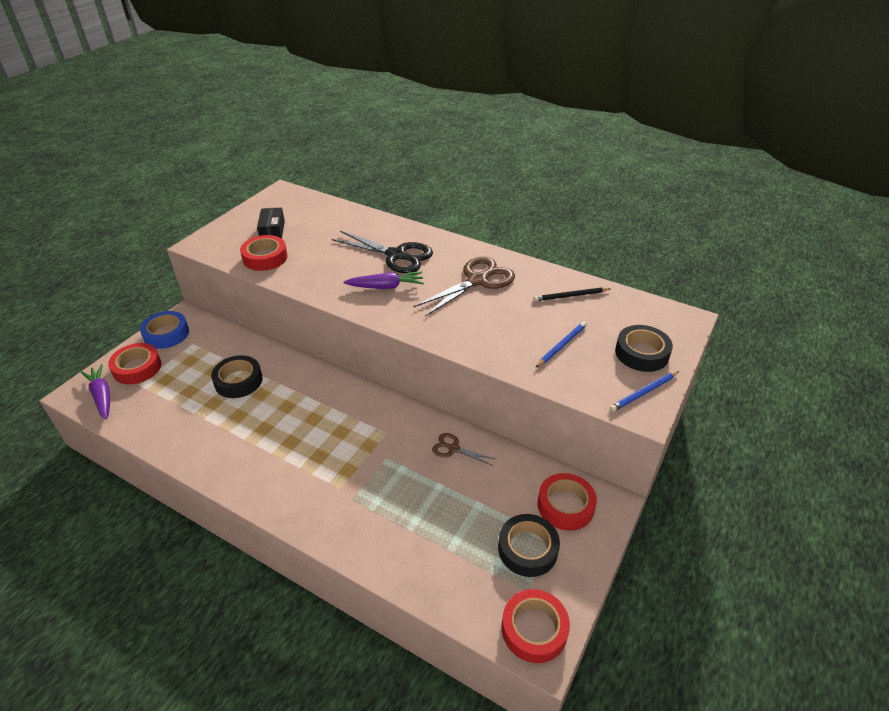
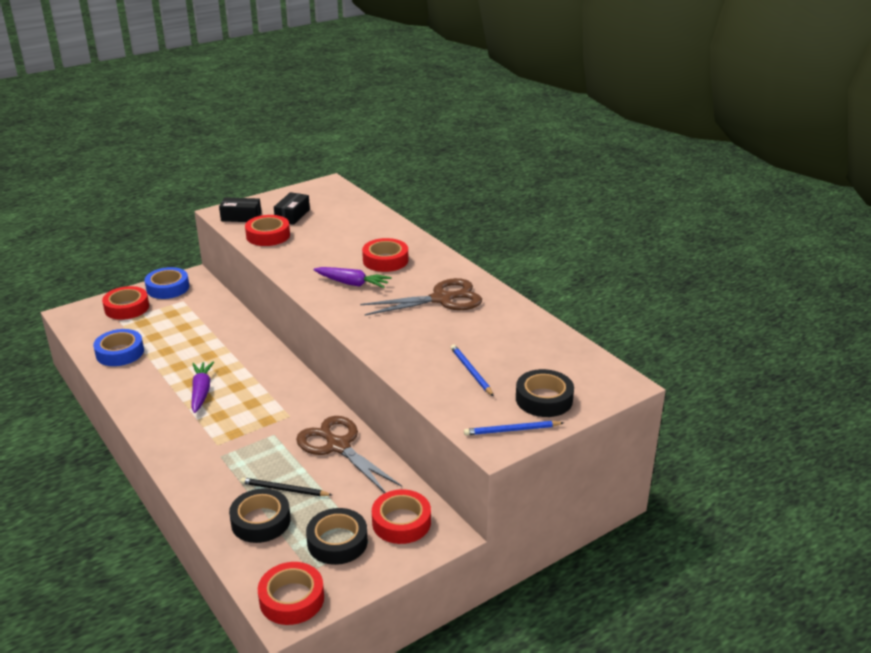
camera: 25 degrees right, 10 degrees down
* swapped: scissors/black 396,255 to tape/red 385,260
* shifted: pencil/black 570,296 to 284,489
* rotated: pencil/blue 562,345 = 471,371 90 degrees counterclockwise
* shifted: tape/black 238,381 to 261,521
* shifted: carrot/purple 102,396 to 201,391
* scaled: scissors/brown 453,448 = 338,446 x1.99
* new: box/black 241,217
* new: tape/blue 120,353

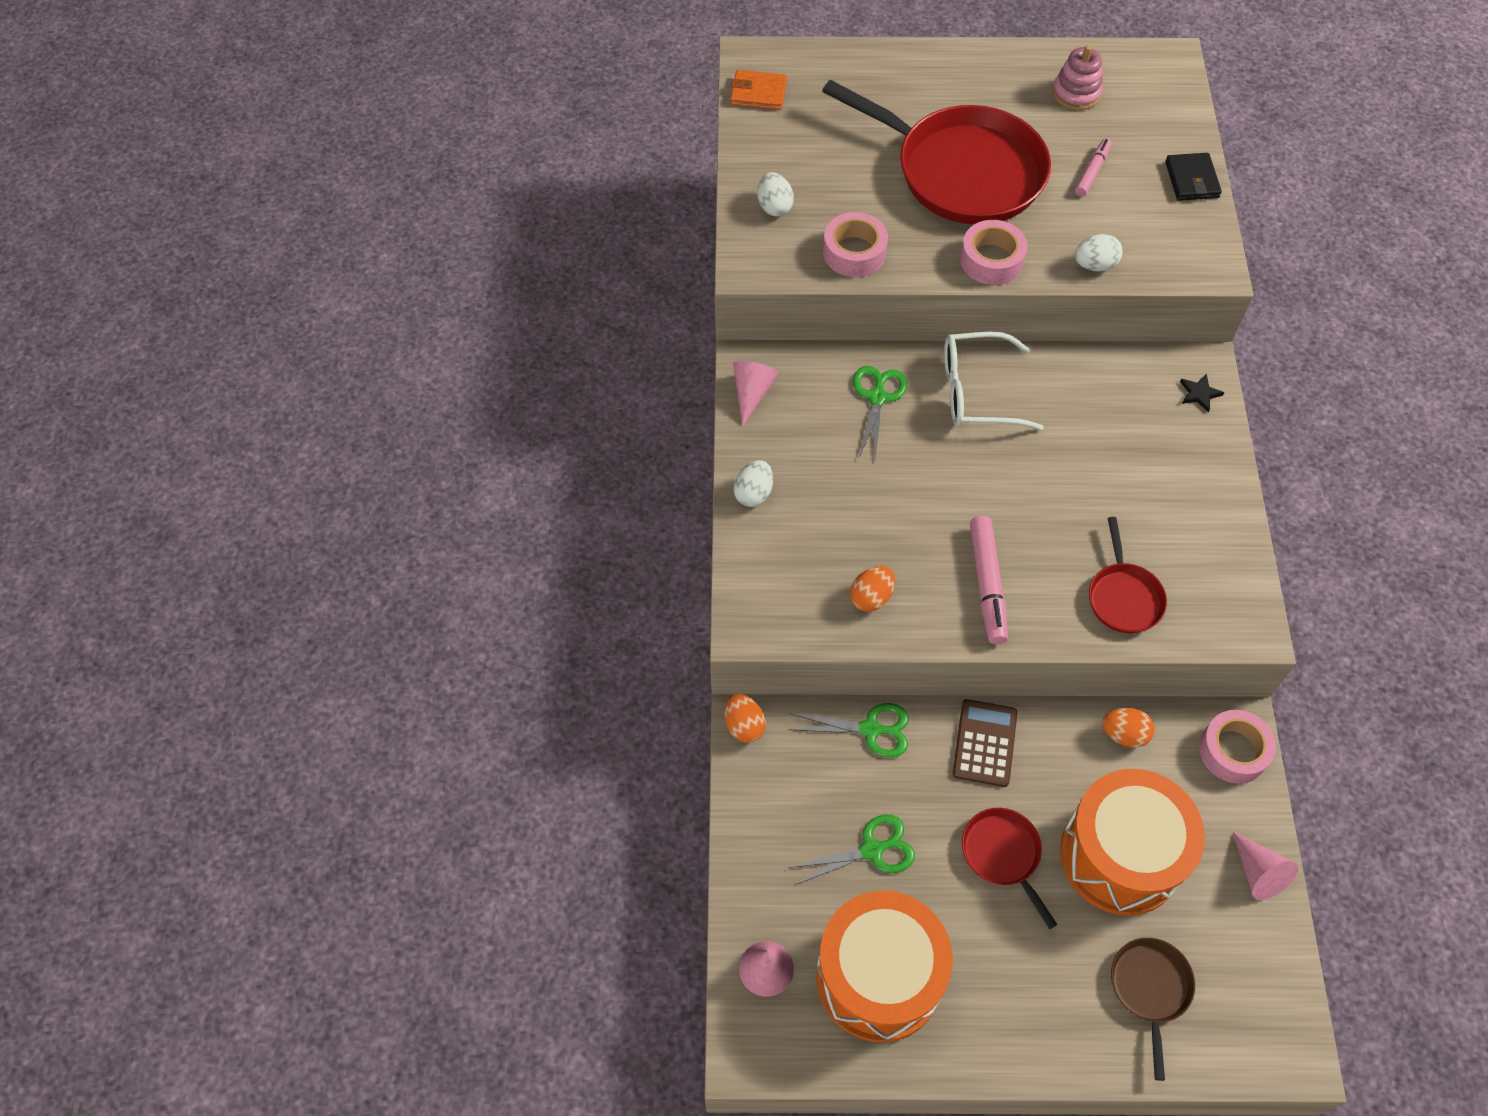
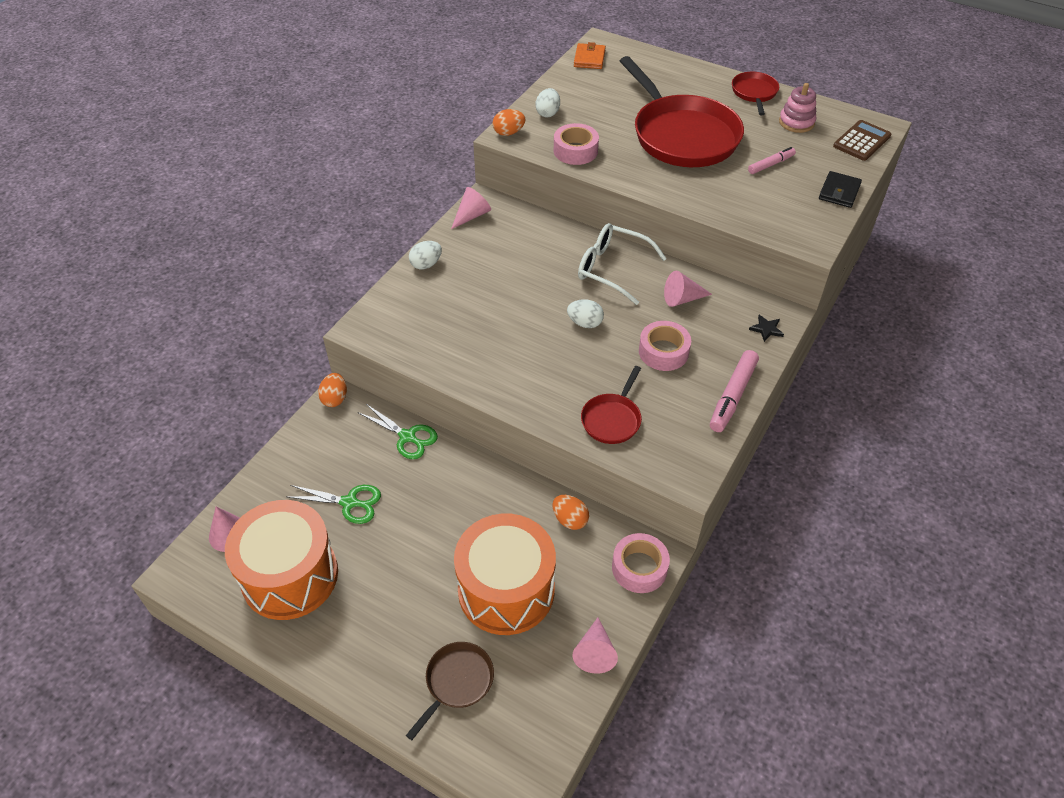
camera: 30 degrees right, 10 degrees down
* rotated: wallet/orange 758,93 = 589,59 60 degrees clockwise
* shifted: tape/pink 991,260 to 663,352
* shifted: egg/white 1094,265 to 585,323
* gone: scissors/green 877,397
* shifted: marker/pink 987,584 to 733,396
* shifted: egg/orange 871,597 to 508,133
* shifted: calculator/brown 985,743 to 862,141
* shifted: pan/red 1003,855 to 754,93
* new: cone/pink 682,299

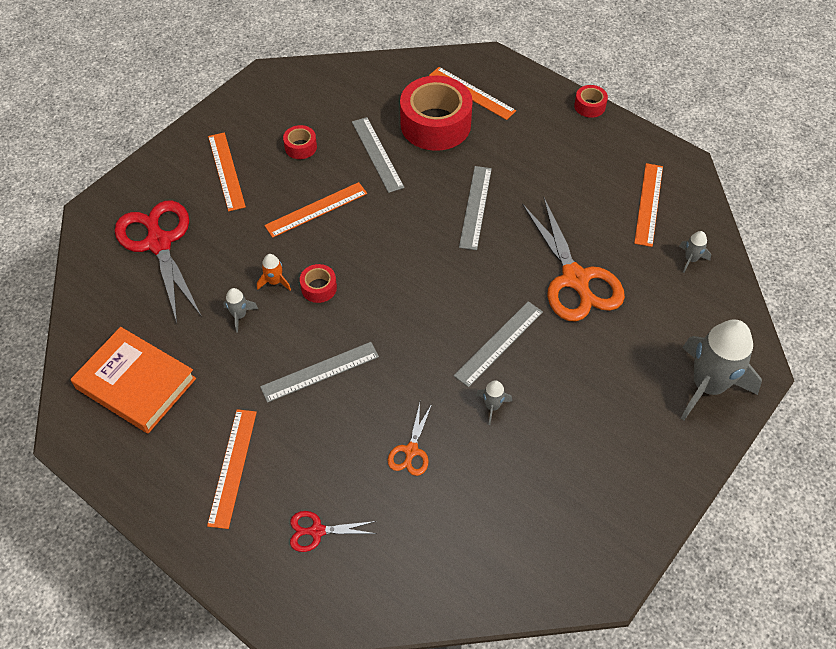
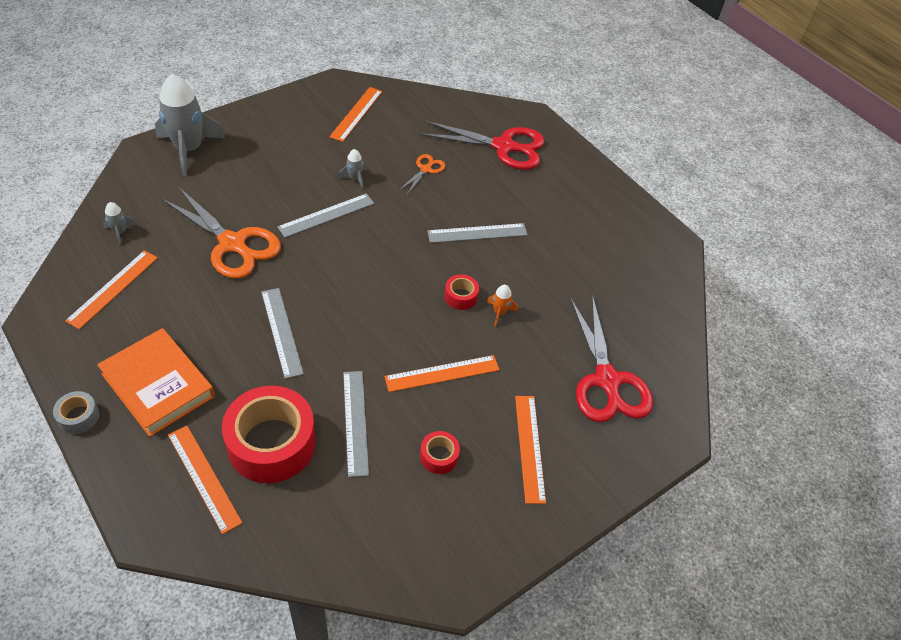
camera: 170 degrees left, 5 degrees down
* repainted: tape/red 589,106 to tape/grey 78,417
* rotated: ruler/grey 475,207 = 281,332 45 degrees counterclockwise
* rotated: scissors/orange 575,279 = 232,244 135 degrees clockwise
* gone: rocket/grey 240,315
* shifted: book/orange 136,383 to 158,385
* shifted: ruler/orange 232,467 to 356,114
* scaled: scissors/red 317,531 = 503,146 x2.11

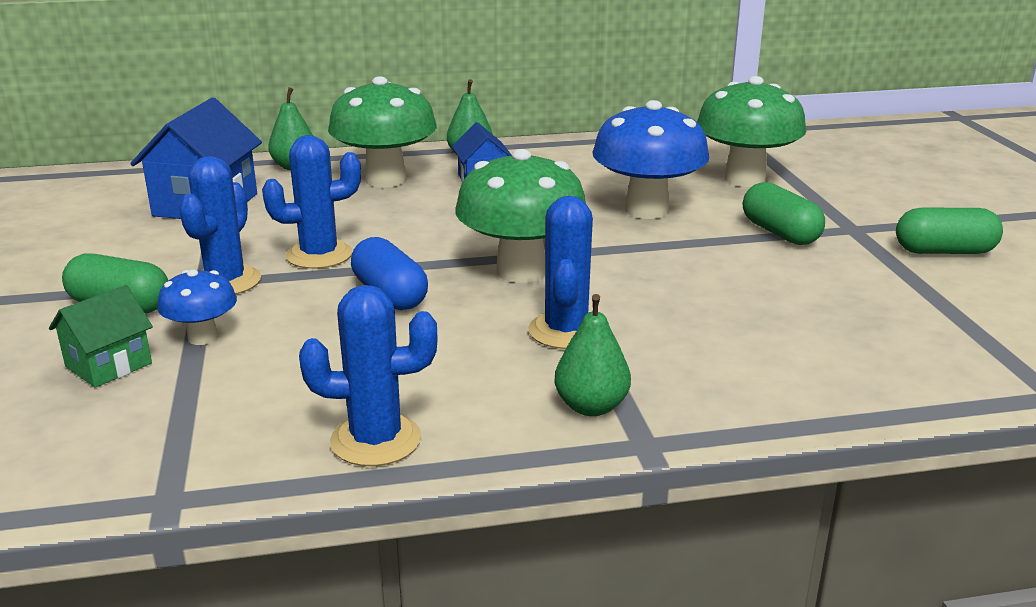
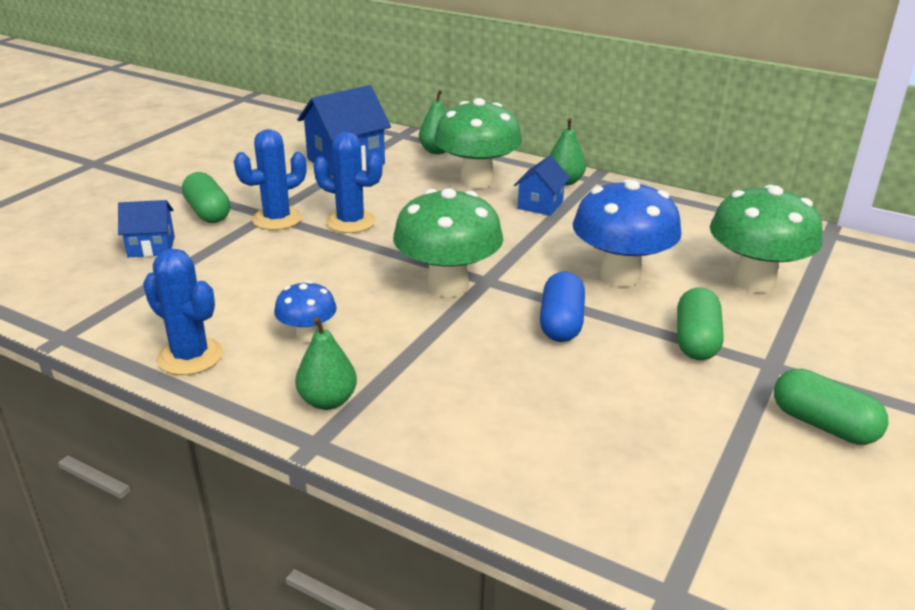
camera: 40 degrees right, 5 degrees up
* gone: cactus/blue 566,331
* shifted: capsule/blue 389,295 to 561,323
* shifted: mushroom/blue 203,337 to 308,335
* repainted: house/green 108,365 to house/blue 151,247

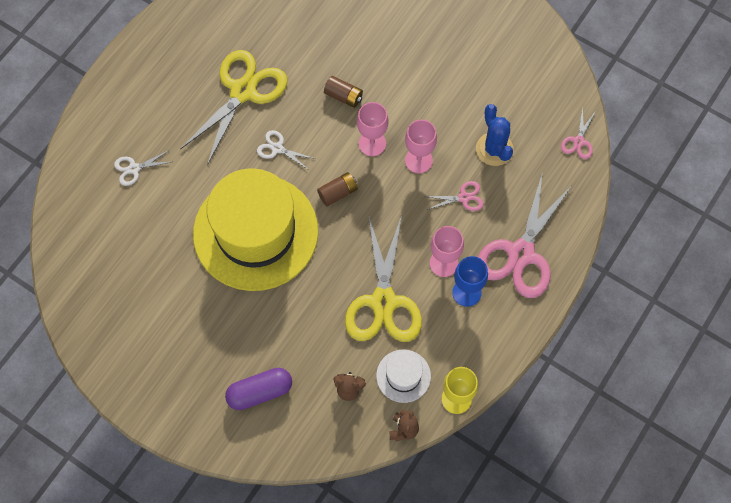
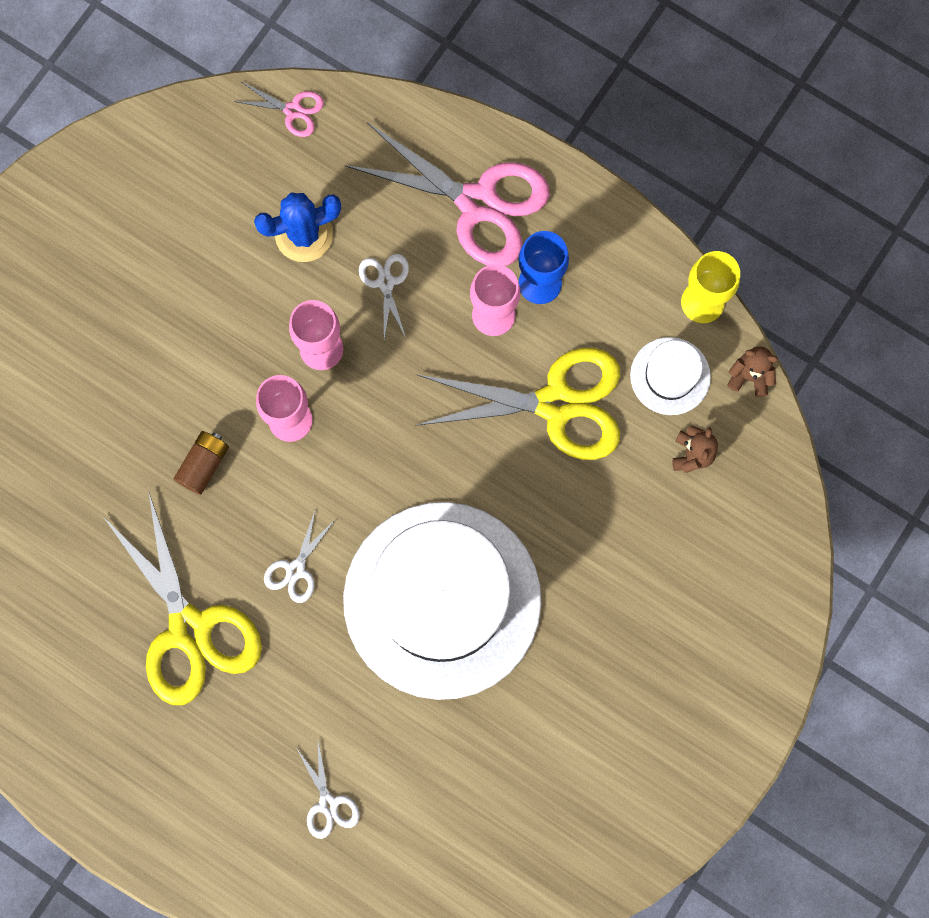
camera: 90 degrees left, 10 degrees up
* rotated: scissors/yellow 243,91 = 190,629 150 degrees counterclockwise
* repainted: hat/yellow 255,232 to hat/white 442,600
* gone: battery/brown 338,193
* repainted: scissors/pink 463,198 to scissors/white 386,282
* gone: capsule/purple 260,392

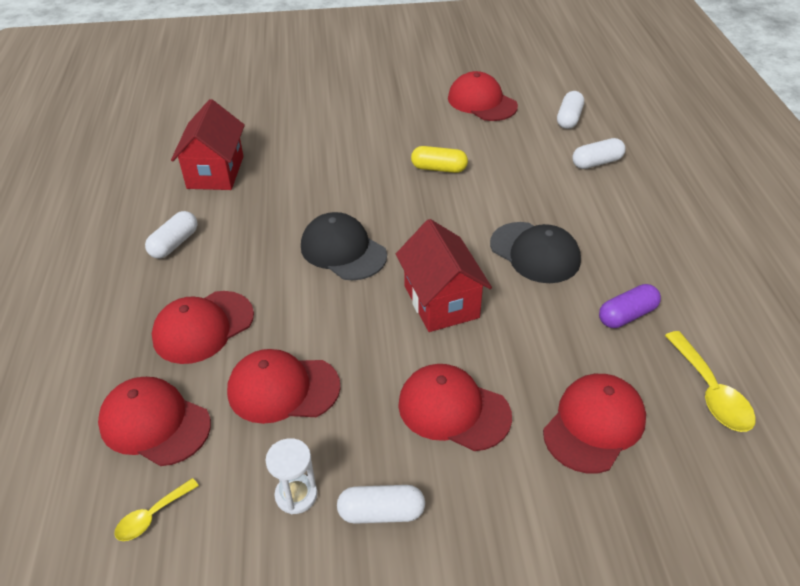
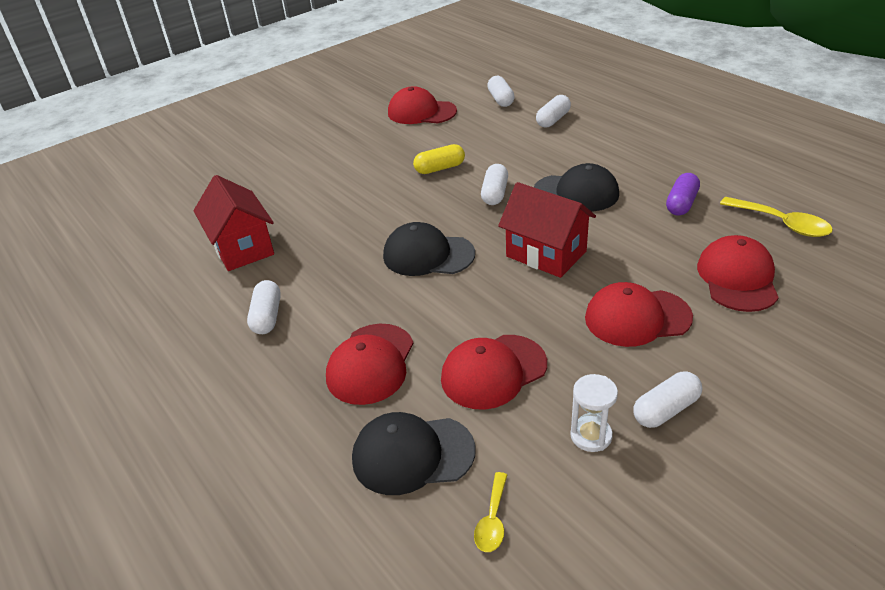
camera: 30 degrees left, 5 degrees down
* repainted: cap/red 155,423 to cap/black 412,454
* new: capsule/white 495,193

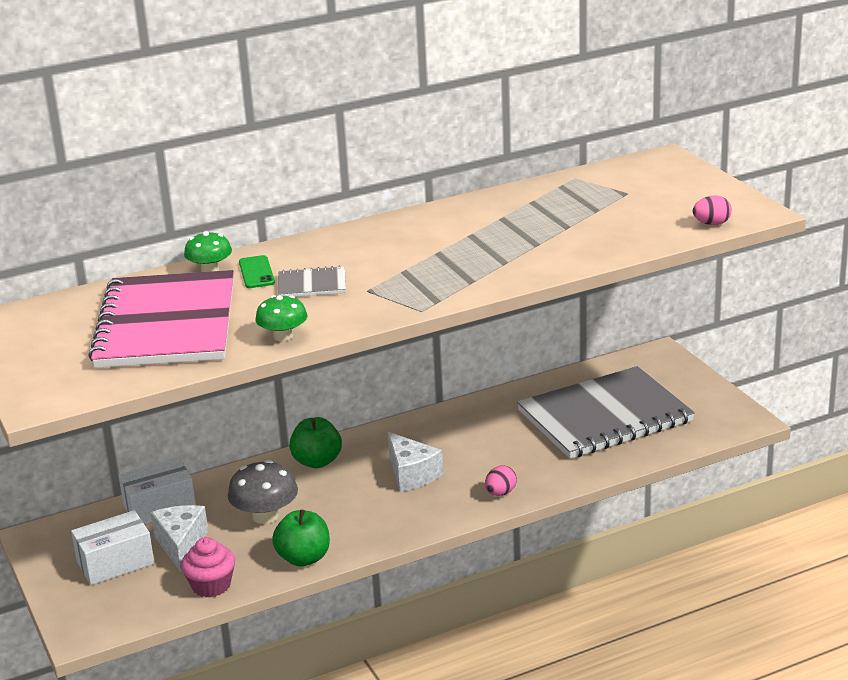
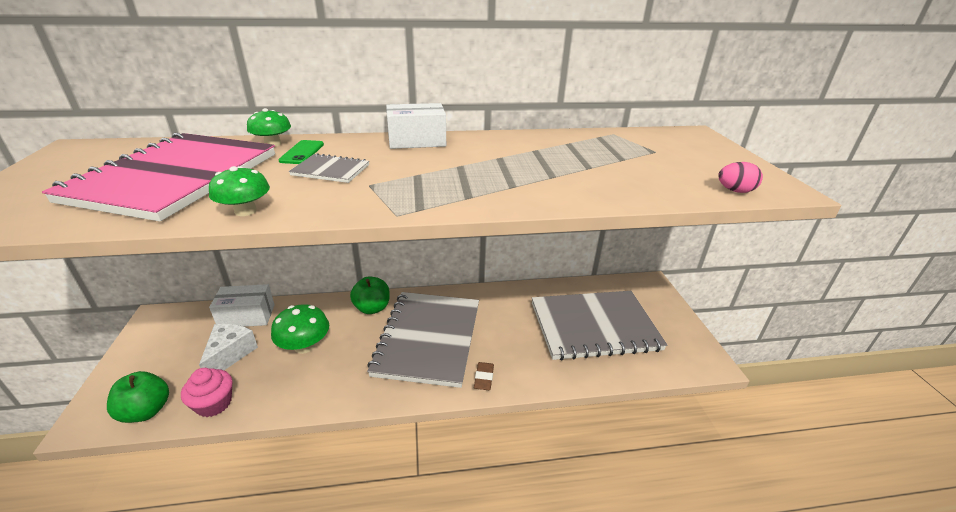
camera: 15 degrees right, 5 degrees up
* swapped: cheese/white 411,474 to notebook/grey 428,339
* repainted: mushroom/grey 265,516 to mushroom/green 304,346
* swapped: egg/pink 500,493 to eraser/brown 484,378
* shifted: apple/green 304,558 to 146,411
* shifted: box/white 115,563 to 417,141

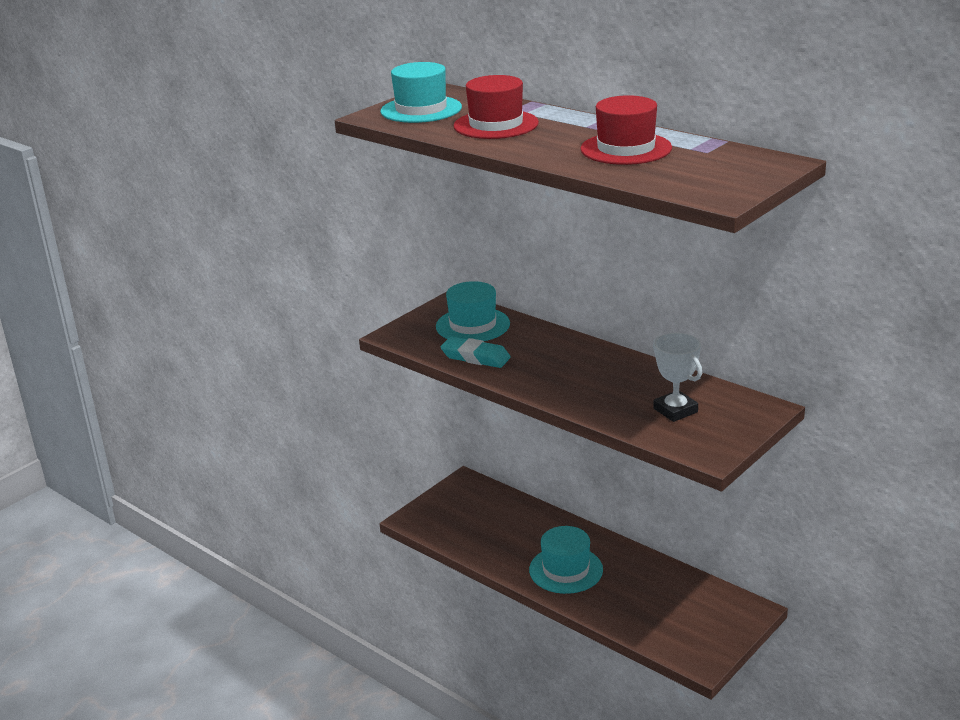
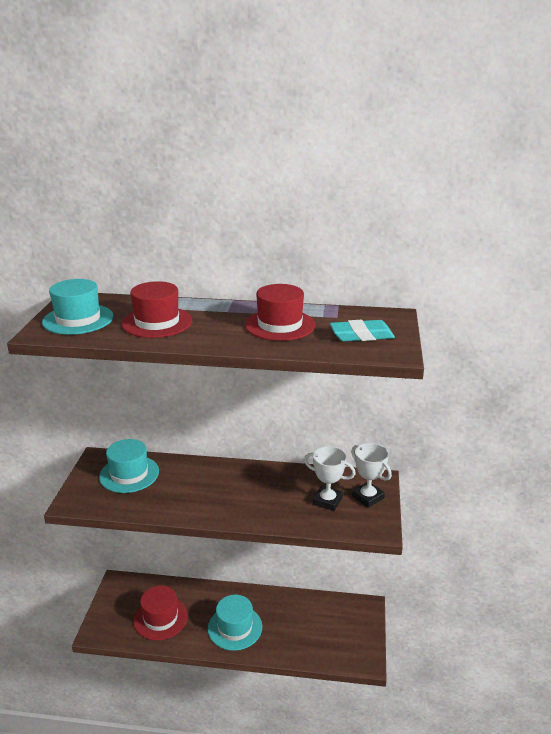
camera: 35 degrees left, 0 degrees up
* shifted: eraser/turquoise 475,357 to 361,335
* new: trophy/white 368,497
* new: hat/red 160,618

